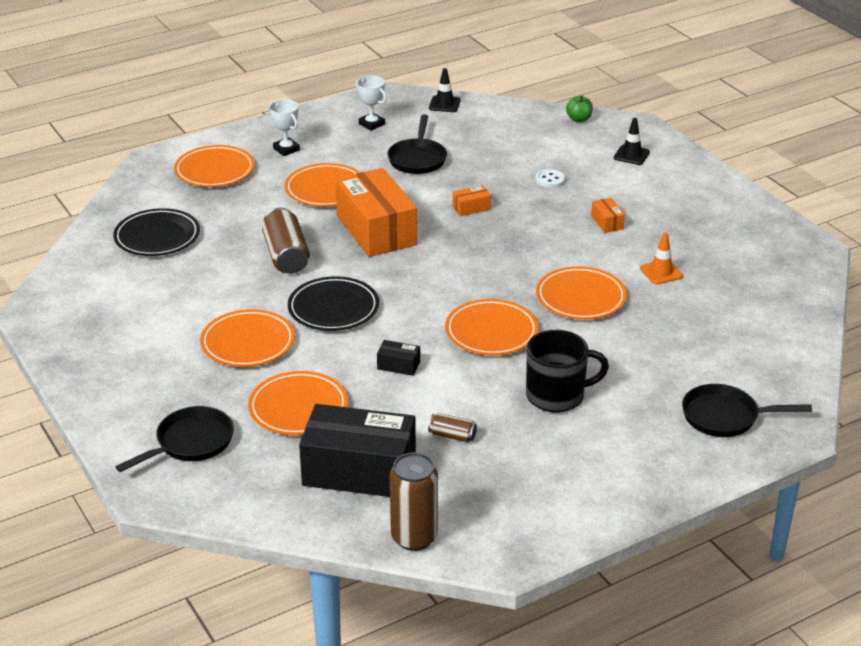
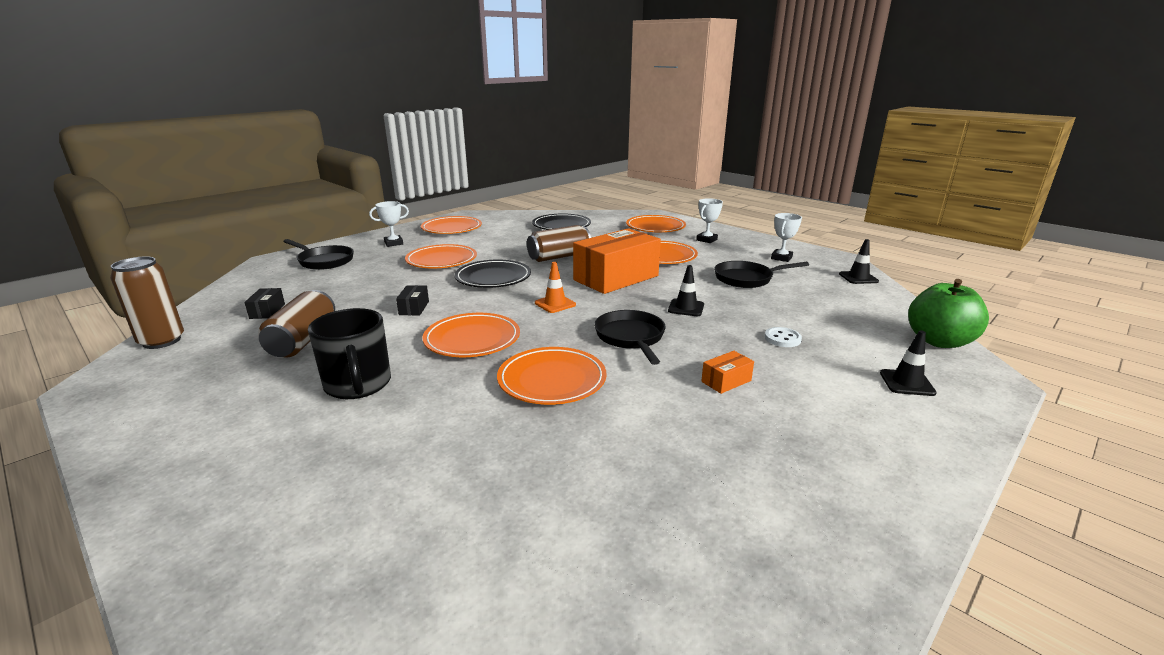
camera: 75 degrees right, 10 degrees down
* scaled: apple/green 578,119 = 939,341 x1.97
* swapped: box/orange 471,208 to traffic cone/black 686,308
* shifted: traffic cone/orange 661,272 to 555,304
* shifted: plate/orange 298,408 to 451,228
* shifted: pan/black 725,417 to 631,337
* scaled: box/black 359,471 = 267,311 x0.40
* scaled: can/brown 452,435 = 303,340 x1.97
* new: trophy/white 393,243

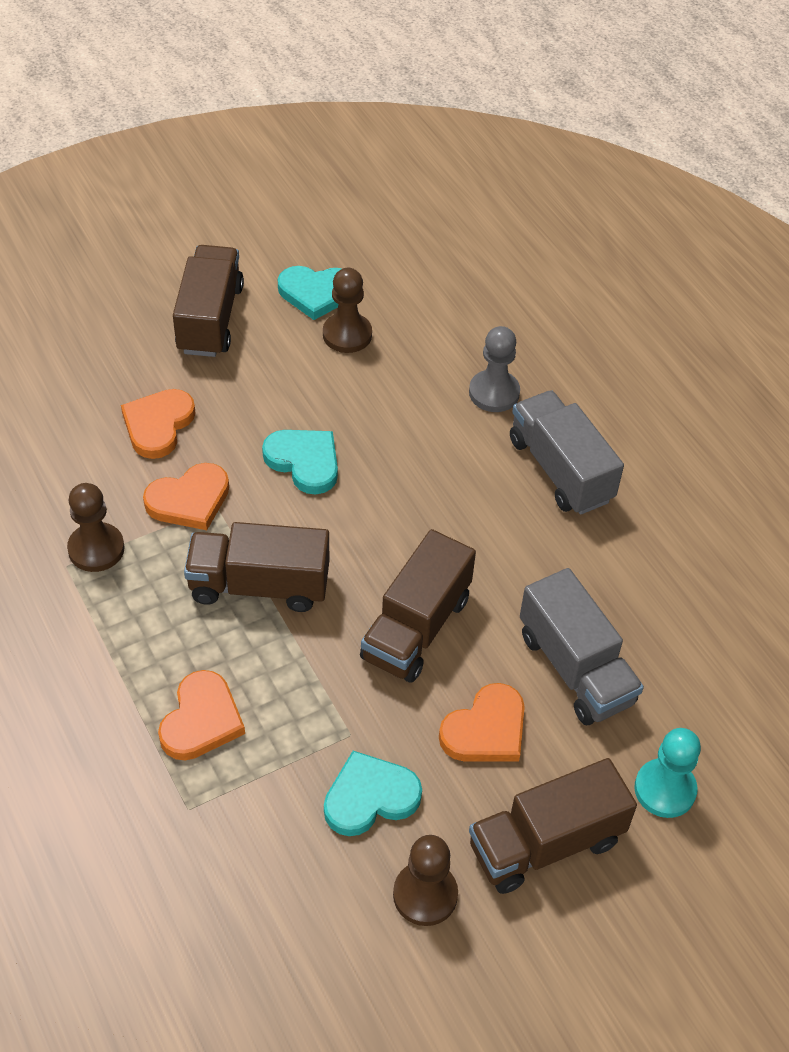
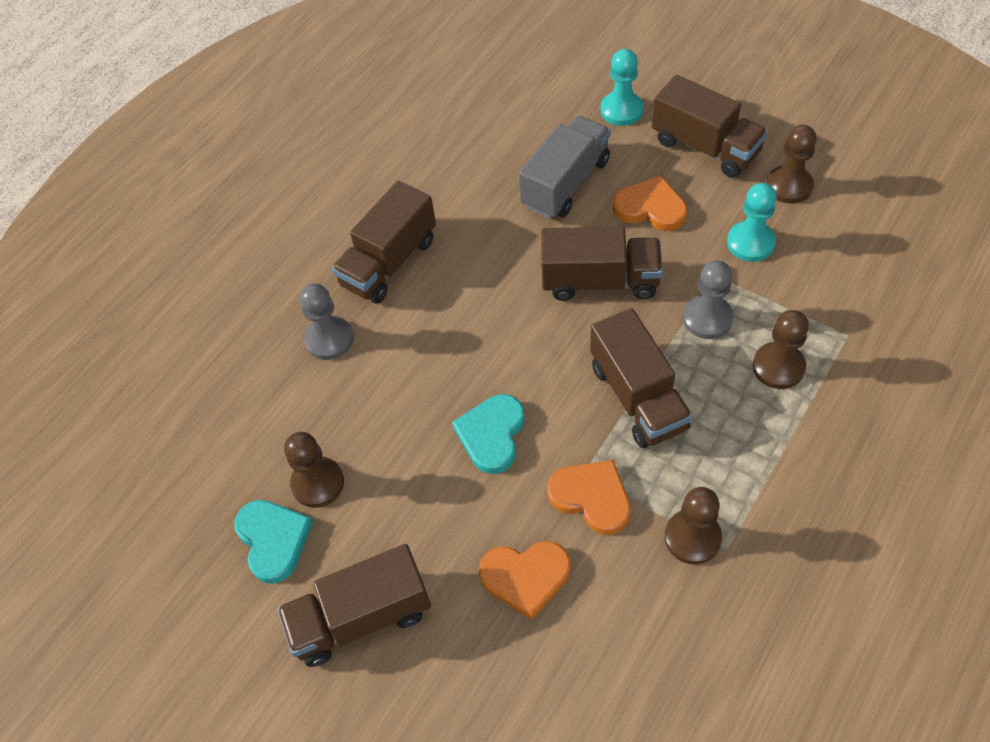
camera: 110 degrees left, 5 degrees up
* repainted: truck/grey 560,470 to truck/brown 389,262
* swapped: heart/orange 201,720 to pawn/brown 778,367
* swapped: heart/turquoise 370,797 to pawn/turquoise 750,243
* new: pawn/grey 707,318

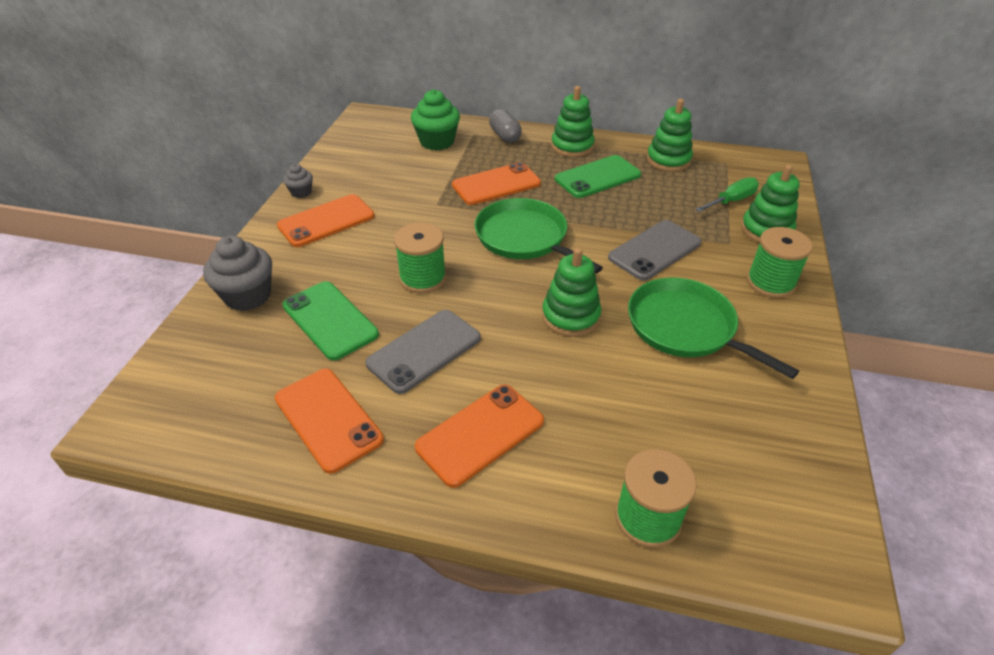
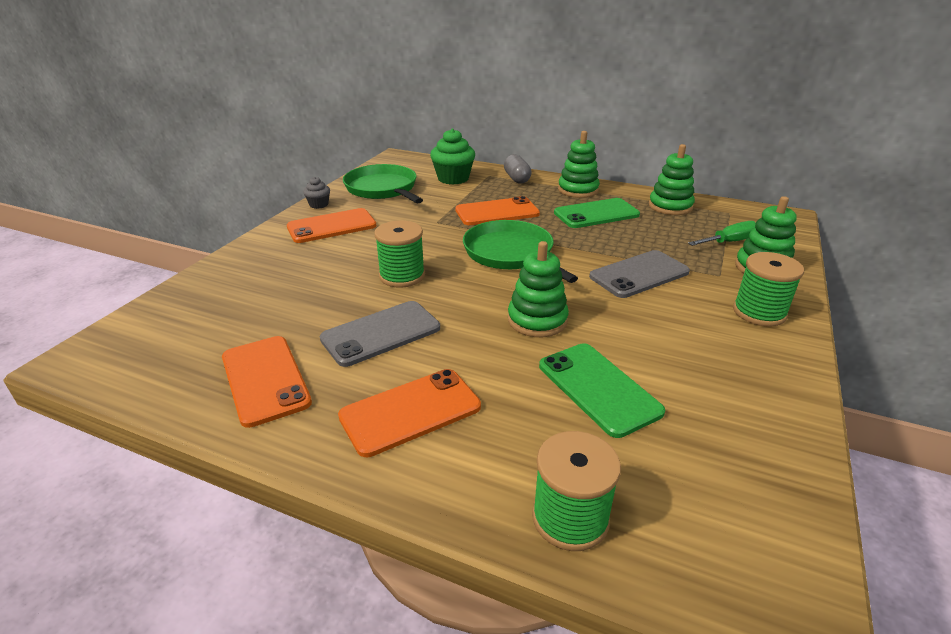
camera: 10 degrees right, 10 degrees down
* gone: cupcake/grey 248,296
* shifted: pan/green 685,327 to 383,189
* shifted: phone/green 330,320 to 598,388

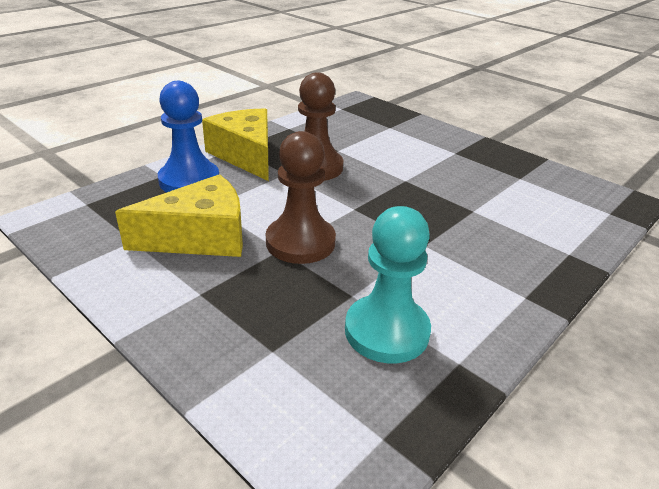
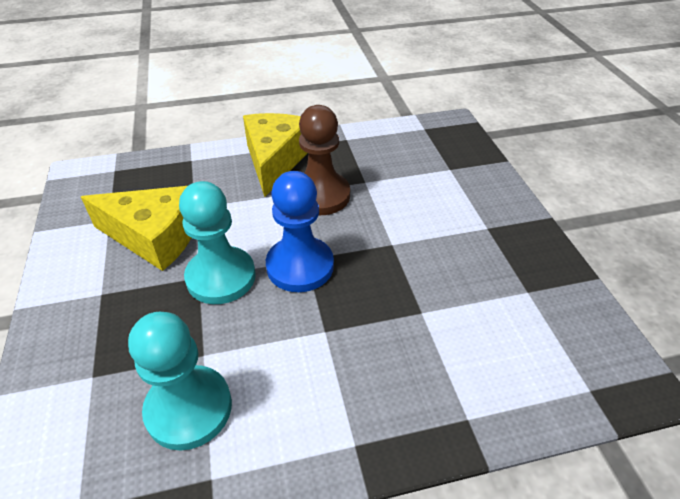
camera: 35 degrees right, 10 degrees up
* shifted: pawn/blue 189,180 to 300,266
* repainted: pawn/brown 300,242 to pawn/turquoise 221,277

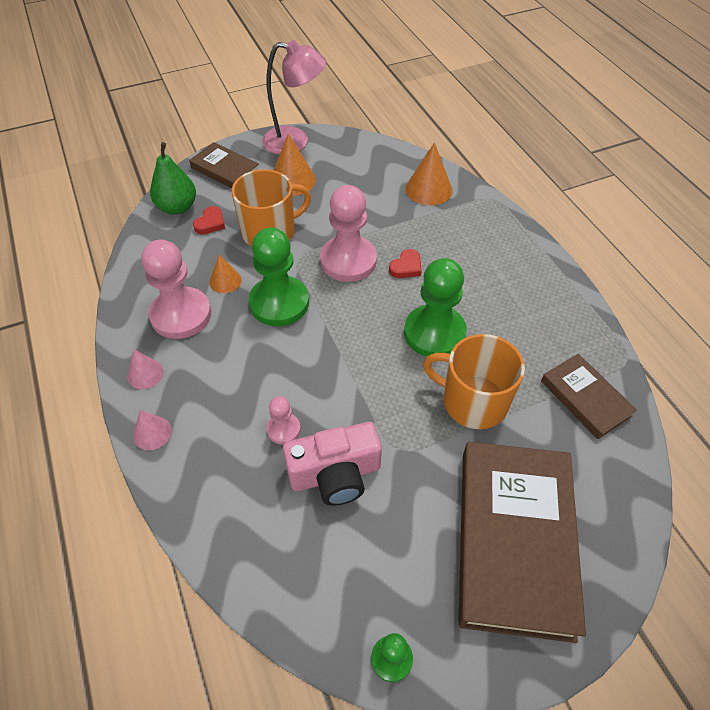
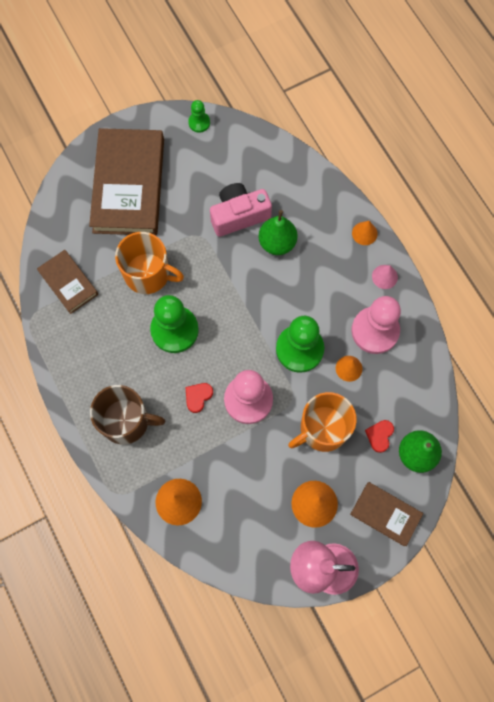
camera: 175 degrees right, 20 degrees up
* swapped: pawn/pink 283,429 to pear/green 277,243
* repainted: cone/pink 152,433 to cone/orange 364,233
* new: mug/brown 126,421

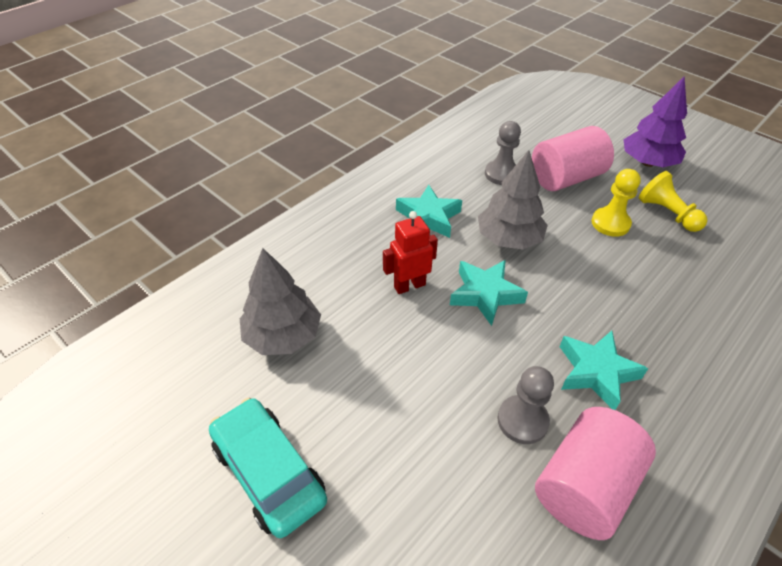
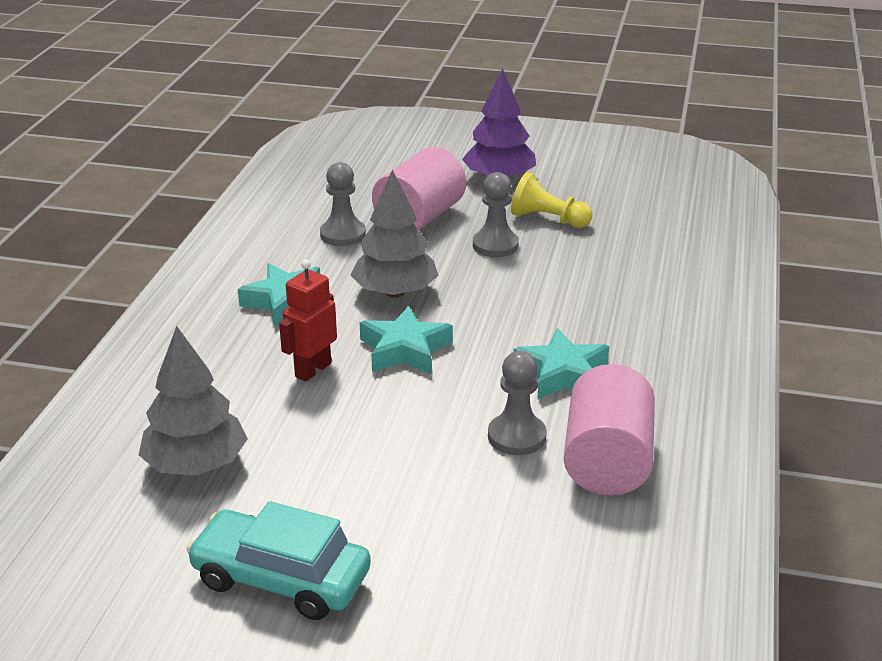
camera: 30 degrees left, 15 degrees down
* repainted: pawn/yellow 610,223 to pawn/grey 495,245

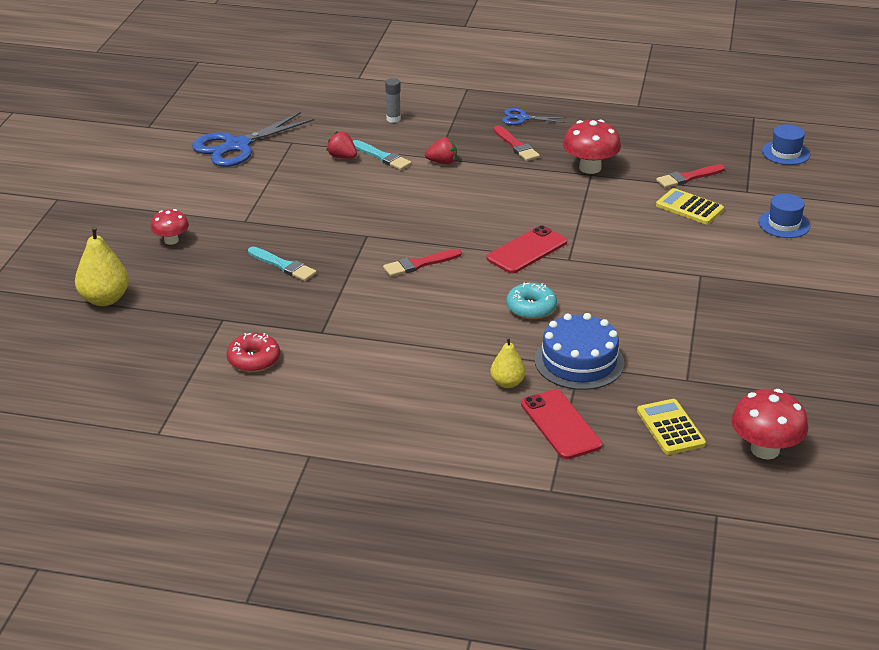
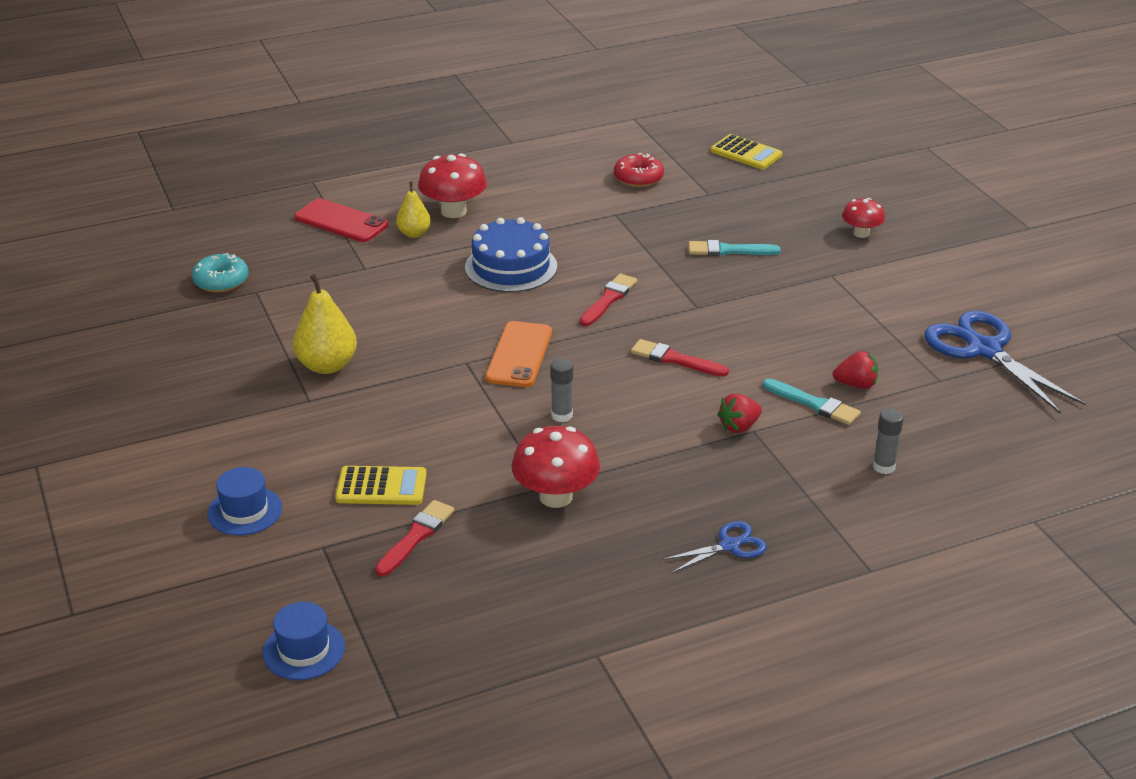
camera: 145 degrees right, 0 degrees up
* rotated: scissors/blue 237,146 = 984,350 45 degrees counterclockwise
* shifted: brush/red 516,146 to 675,359
* rotated: brush/turquoise 382,157 = 814,404 150 degrees counterclockwise
* shifted: pear/yellow 104,299 to 327,365
* repainted: phone/red 527,250 to phone/orange 519,355
* shifted: donut/turquoise 531,308 to 221,281
* shifted: cake/blue 579,361 to 511,267
* shifted: mushroom/red 765,449 to 453,211
* shifted: calculator/yellow 670,427 to 746,153
* new: glue stick/grey 562,415

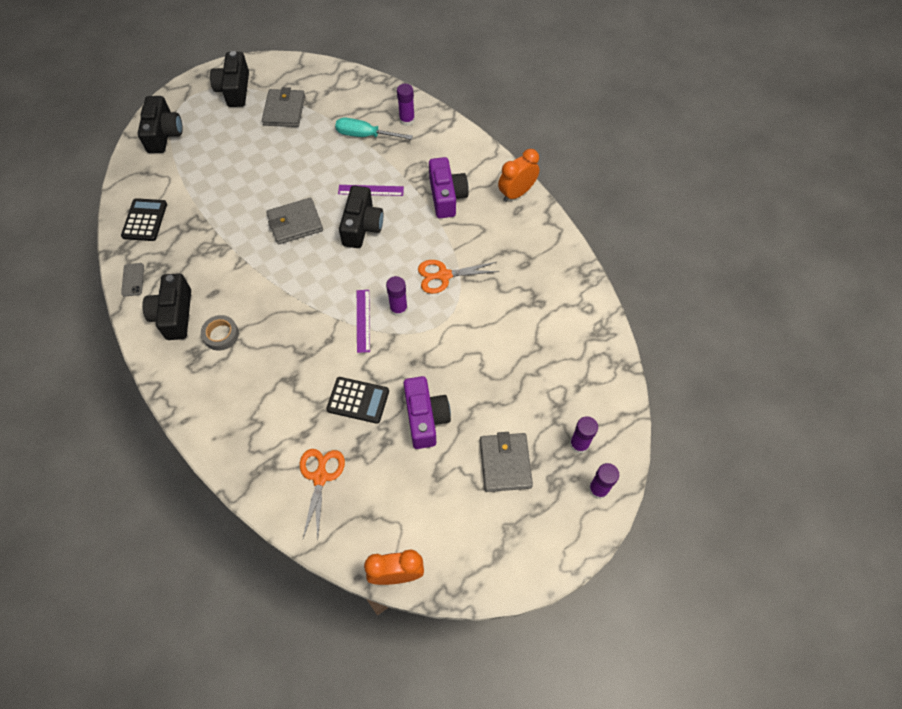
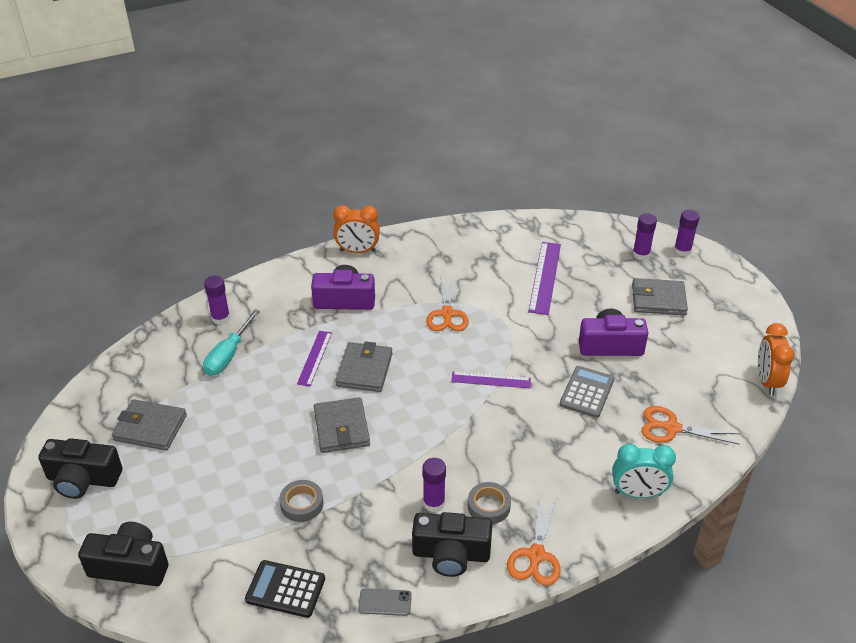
camera: 80 degrees left, 20 degrees down
* rotated: clock/orange 516,193 = 357,251 60 degrees counterclockwise
* swapped: camera/black 362,226 to wallet/grey 364,370
* shifted: glue stick/purple 398,309 to 434,503
* repainted: calculator/black 358,400 to calculator/grey 587,392
* new: ruler/purple 545,277
* new: clock/turquoise 638,493
* new: tape/grey 302,504
* new: scissors/orange 536,555

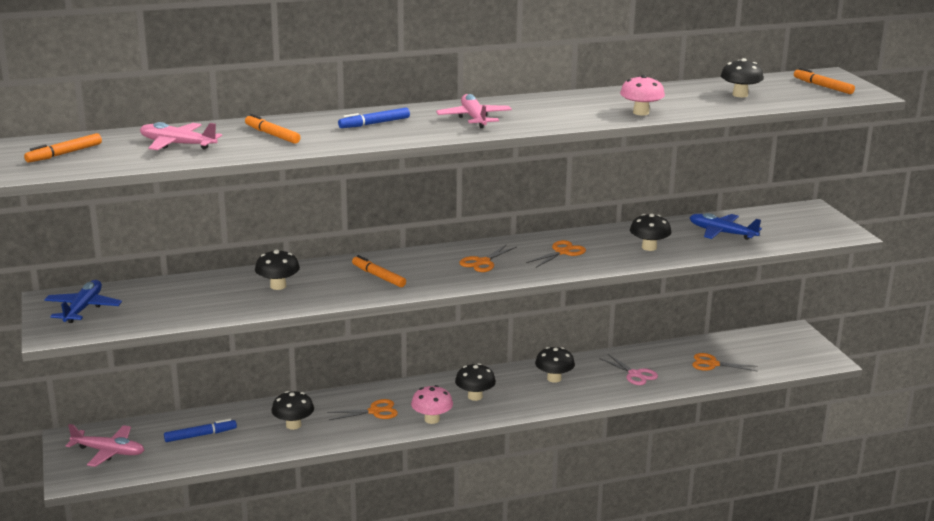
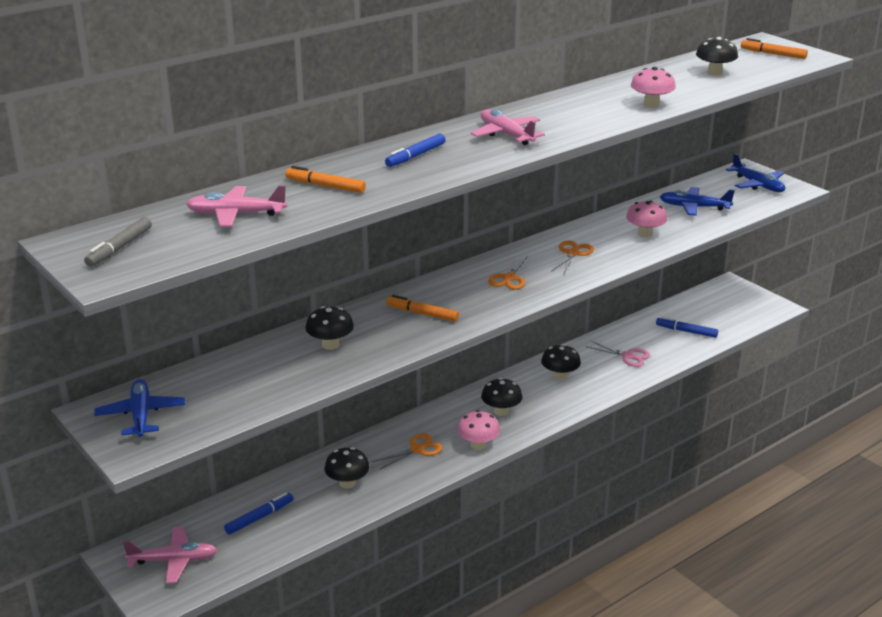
camera: 20 degrees left, 5 degrees up
* repainted: marker/orange 64,154 to marker/grey 119,248
* repainted: mushroom/black 649,247 to mushroom/pink 645,234
* swapped: scissors/orange 713,364 to marker/blue 686,331
* new: plane/blue 757,185

